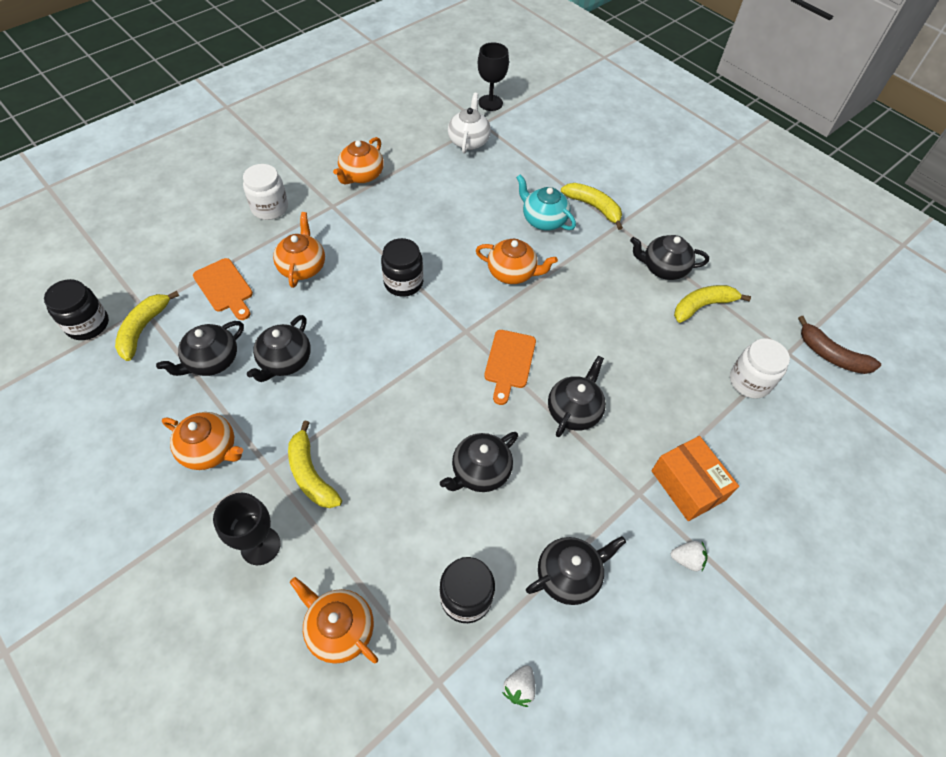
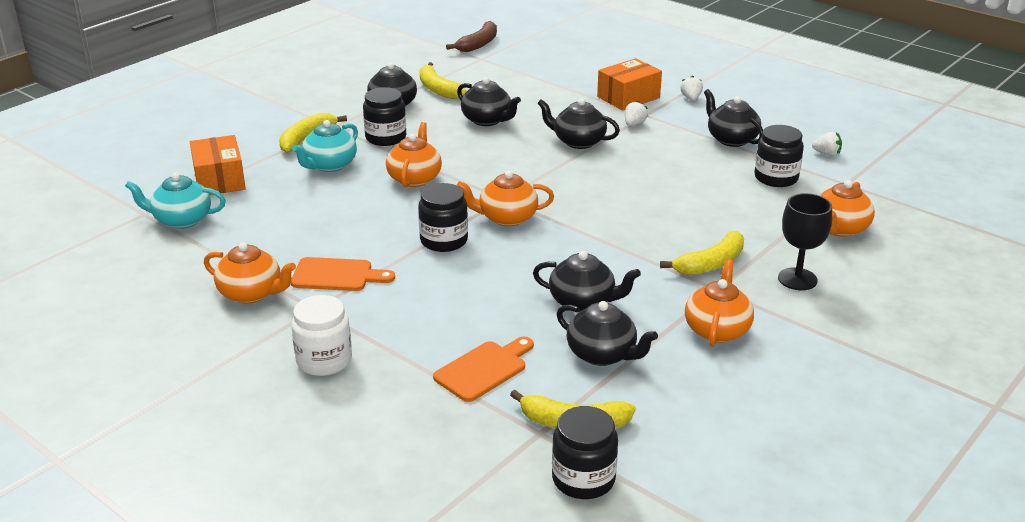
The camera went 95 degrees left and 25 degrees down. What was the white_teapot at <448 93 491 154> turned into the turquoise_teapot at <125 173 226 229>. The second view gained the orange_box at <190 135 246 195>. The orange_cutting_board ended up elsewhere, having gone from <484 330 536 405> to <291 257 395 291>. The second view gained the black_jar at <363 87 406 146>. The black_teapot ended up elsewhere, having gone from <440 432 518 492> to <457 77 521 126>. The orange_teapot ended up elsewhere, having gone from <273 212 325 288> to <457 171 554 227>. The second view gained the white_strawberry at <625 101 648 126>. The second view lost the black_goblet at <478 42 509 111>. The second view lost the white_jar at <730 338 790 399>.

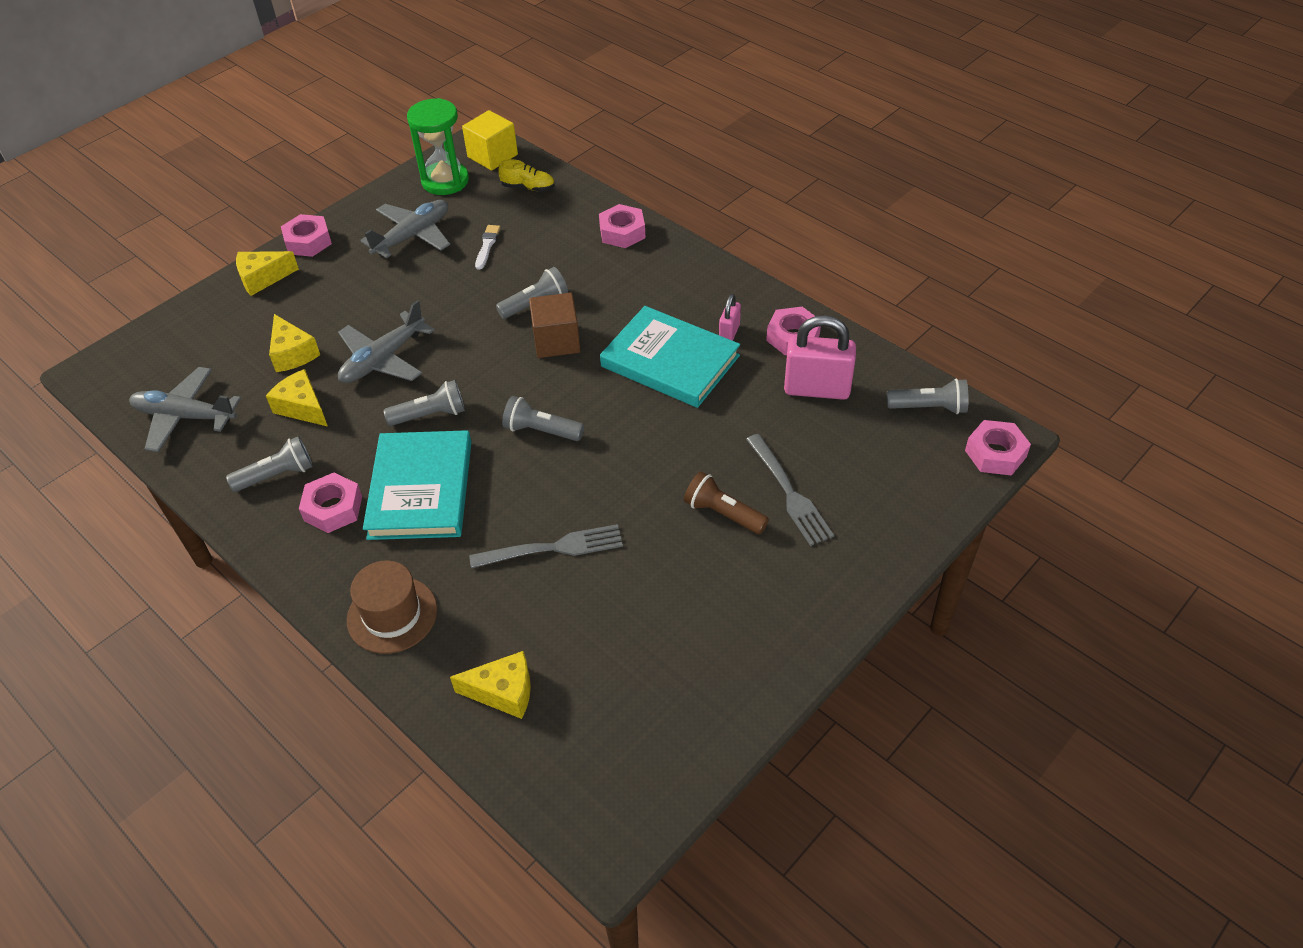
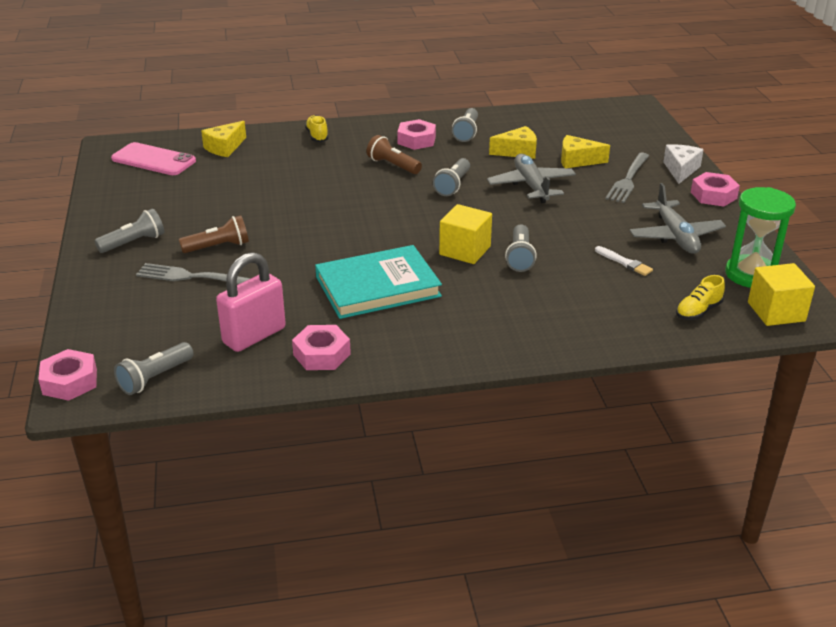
The camera went 125 degrees right and 15 degrees down. The grey_flashlight ended up elsewhere, having gone from <502 396 584 441> to <94 208 164 253>. The second view gained the pink_phone at <111 142 196 175>. Where the brown_hat stood at <347 561 437 654>, the yellow_shoe came to stand at <305 115 329 142>. Where the turquoise_book stood at <363 430 471 540>, the brown_flashlight came to stand at <367 135 422 174>. What was the brown_cube at <529 293 580 358> turned into the yellow_cube at <439 204 492 264>. The grey_fork ended up elsewhere, having gone from <469 524 623 568> to <605 153 649 203>. What was the yellow_cheese at <236 251 299 296> turned into the white_cheese at <663 144 704 184>. The second view lost the grey_plane at <129 367 241 452>. The second view lost the pink_nut at <599 204 645 248>. The second view lost the pink_padlock at <719 294 741 341>.

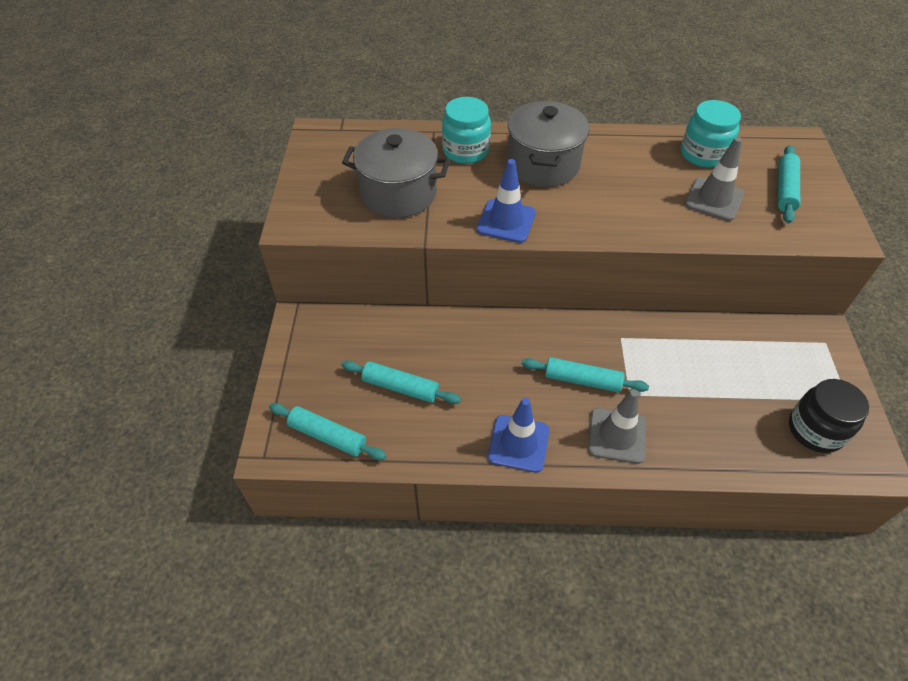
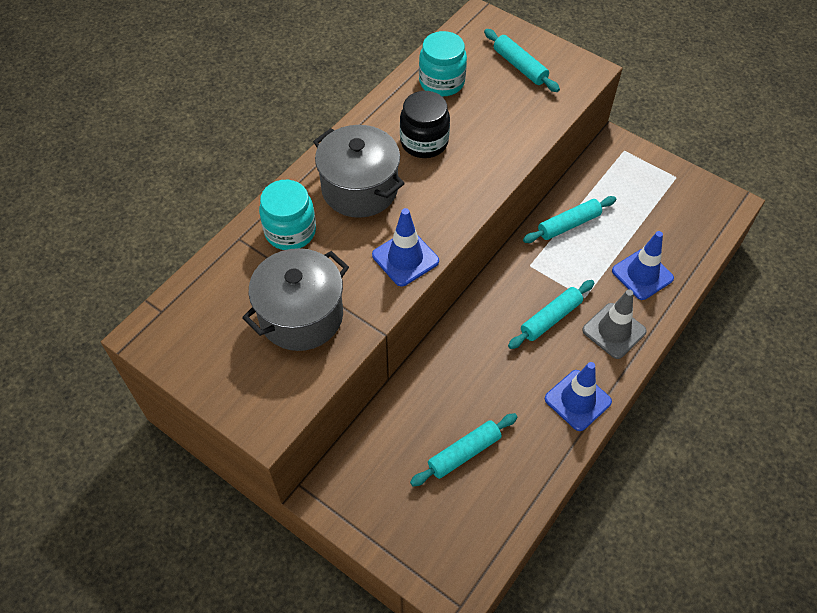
The camera went 55 degrees left and 5 degrees up. The black_jar ended up elsewhere, having gone from <789 379 869 453> to <400 91 450 158>. The turquoise_rolling_pin ended up elsewhere, having gone from <269 403 386 460> to <523 196 616 243>. The second view gained the blue_traffic_cone at <612 231 674 300>. The second view lost the grey_traffic_cone at <685 137 744 221>.

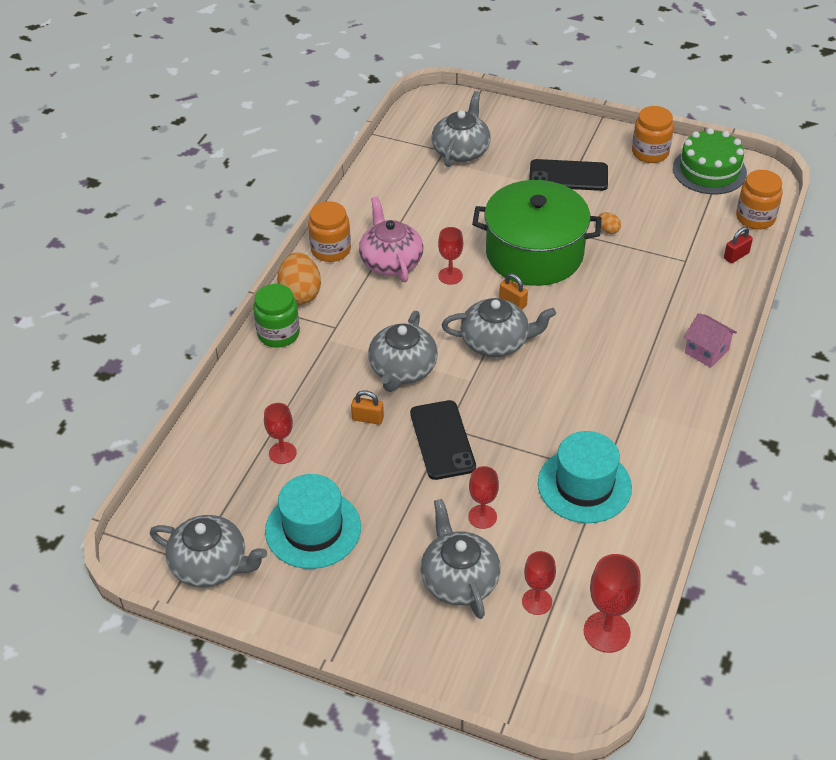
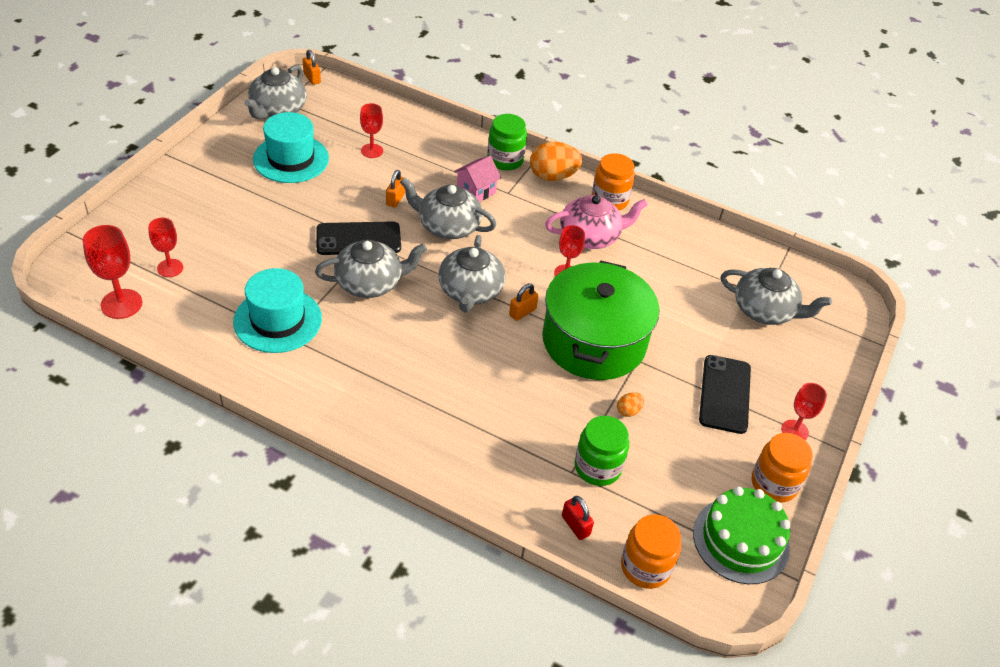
The camera went 90 degrees right and 0 degrees up. The second view gained the orange_padlock at <303 50 321 85>. The grey_teapot ended up elsewhere, having gone from <421 499 501 619> to <315 240 427 298>. The pink_house ended up elsewhere, having gone from <684 313 737 368> to <454 156 501 202>. The second view gained the green_jar at <575 416 629 486>. The red_goblet ended up elsewhere, having gone from <468 466 499 529> to <781 383 827 440>.

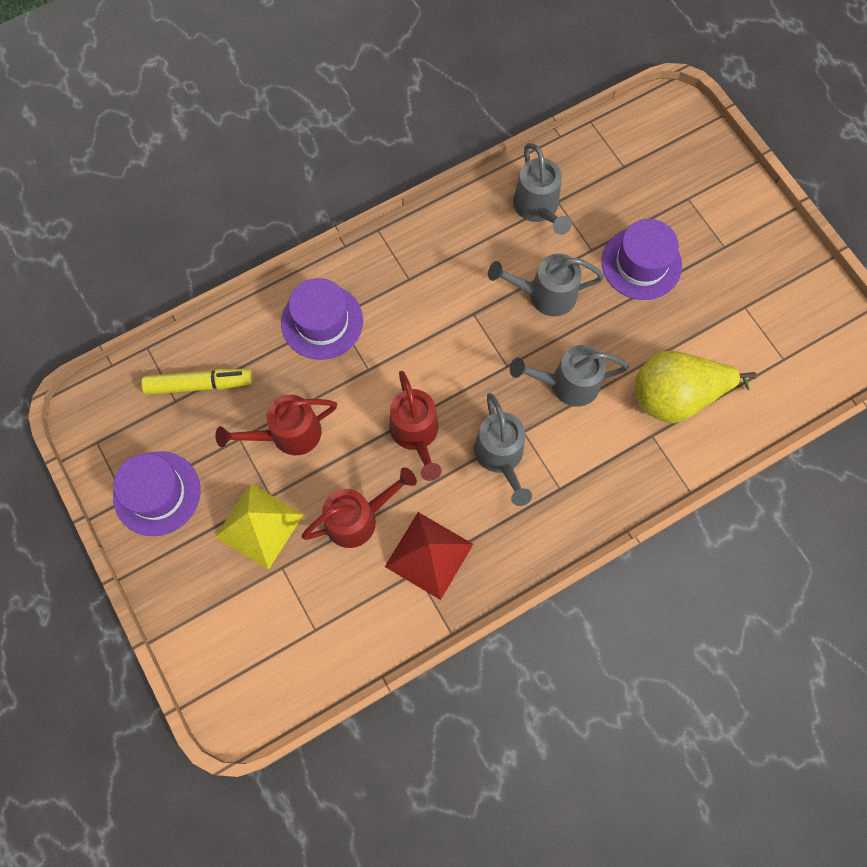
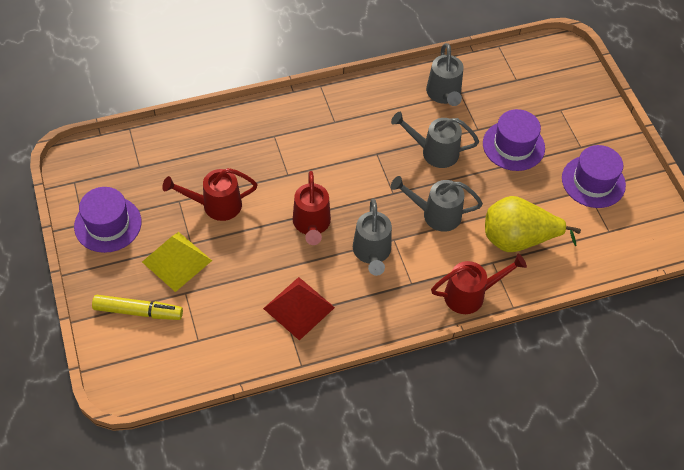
The camera went 10 degrees right and 15 degrees down. The yellow_marker ended up elsewhere, having gone from <141 369 252 395> to <92 295 183 320>. The red_watering_can ended up elsewhere, having gone from <301 467 417 548> to <431 254 527 314>. The purple_hat ended up elsewhere, having gone from <281 278 363 360> to <562 145 626 208>.

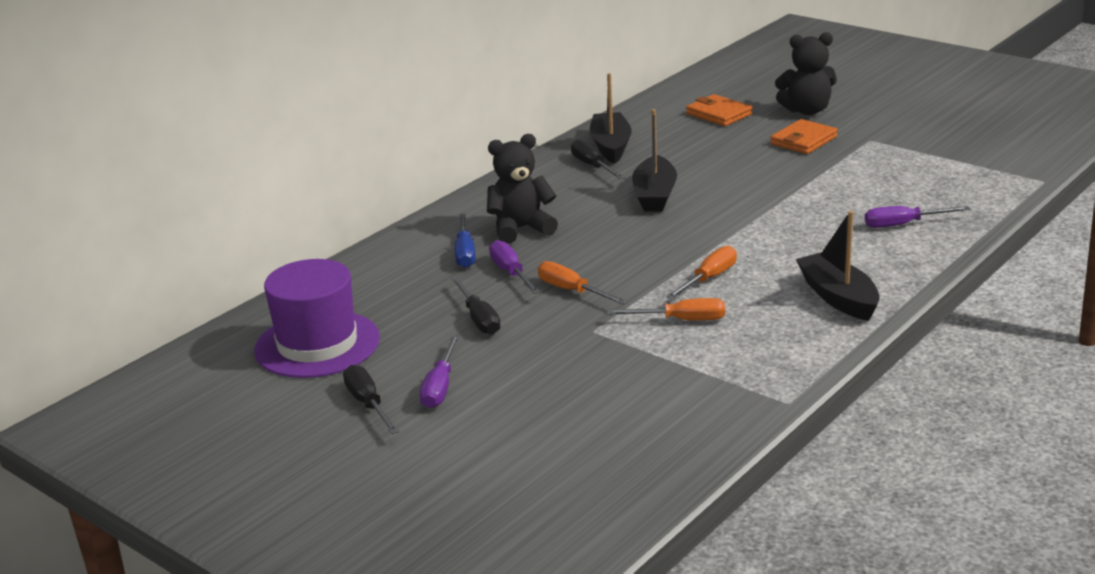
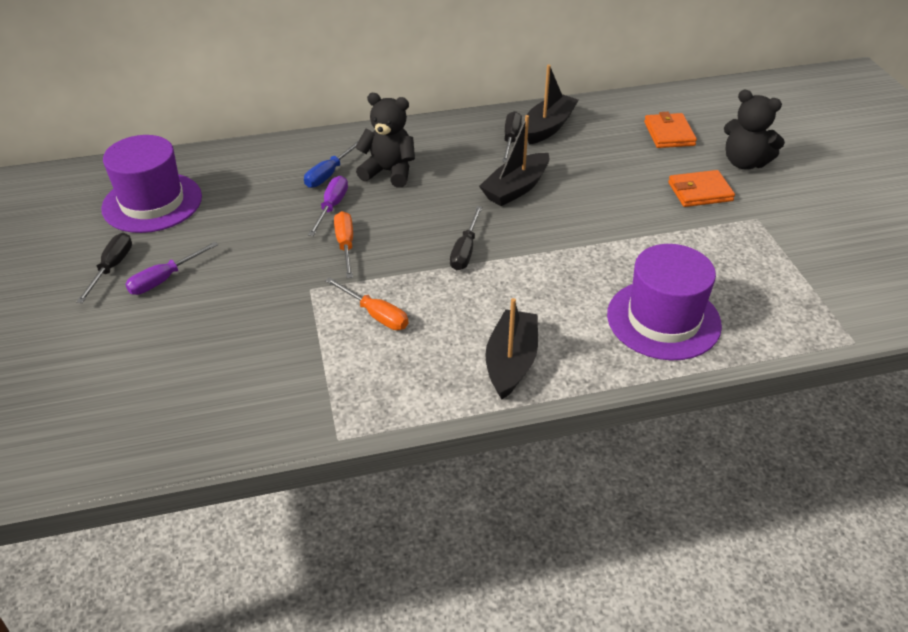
The camera went 35 degrees right and 15 degrees up. The black_screwdriver ended up elsewhere, having gone from <451 277 501 335> to <450 206 482 270>. Where the purple_screwdriver stood at <865 206 971 228>, the purple_hat came to stand at <607 244 722 360>. The second view lost the orange_screwdriver at <666 246 737 299>.

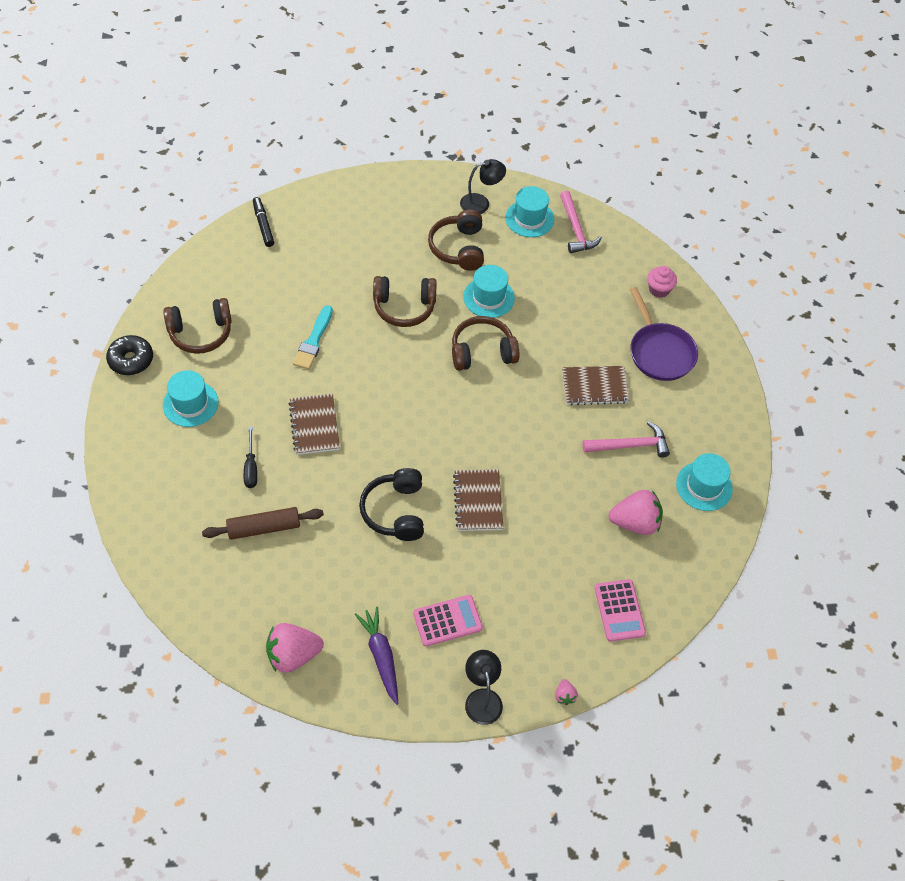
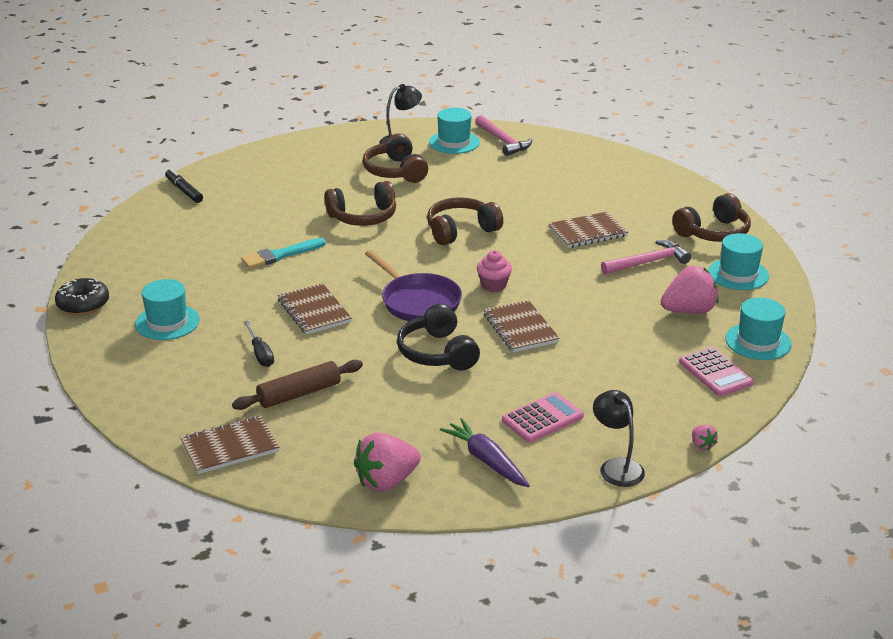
The camera went 15 degrees left and 25 degrees down. The second view gained the brown_notebook at <181 416 279 474>. The turquoise_brush at <293 305 333 369> ended up facing another way, 60 degrees clockwise from before. The purple_pan ended up elsewhere, having gone from <630 287 698 381> to <365 250 462 321>. The pink_cupcake ended up elsewhere, having gone from <647 266 677 298> to <477 250 512 292>. The brown_headphones ended up elsewhere, having gone from <163 298 232 354> to <672 193 751 242>. The turquoise_hat ended up elsewhere, having gone from <463 265 515 318> to <725 298 792 360>.

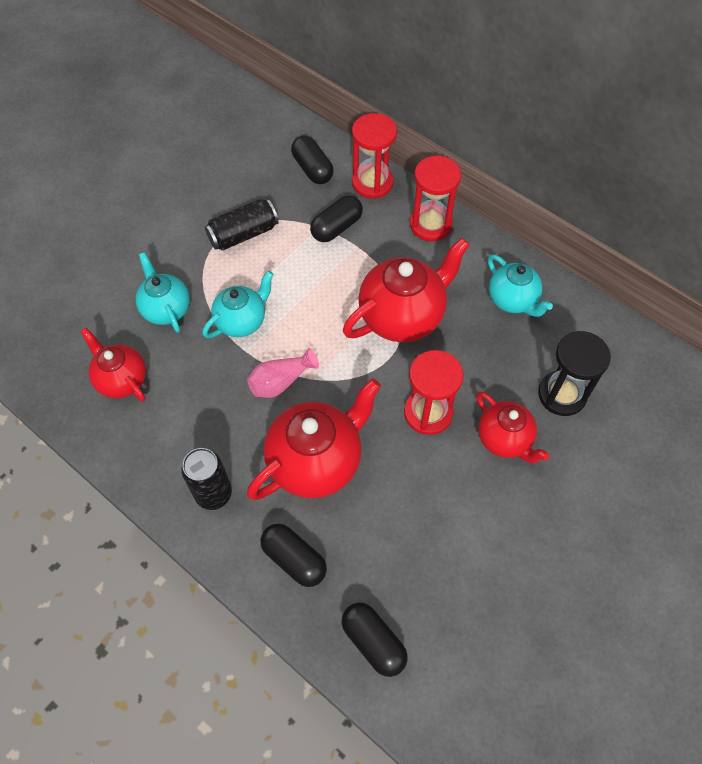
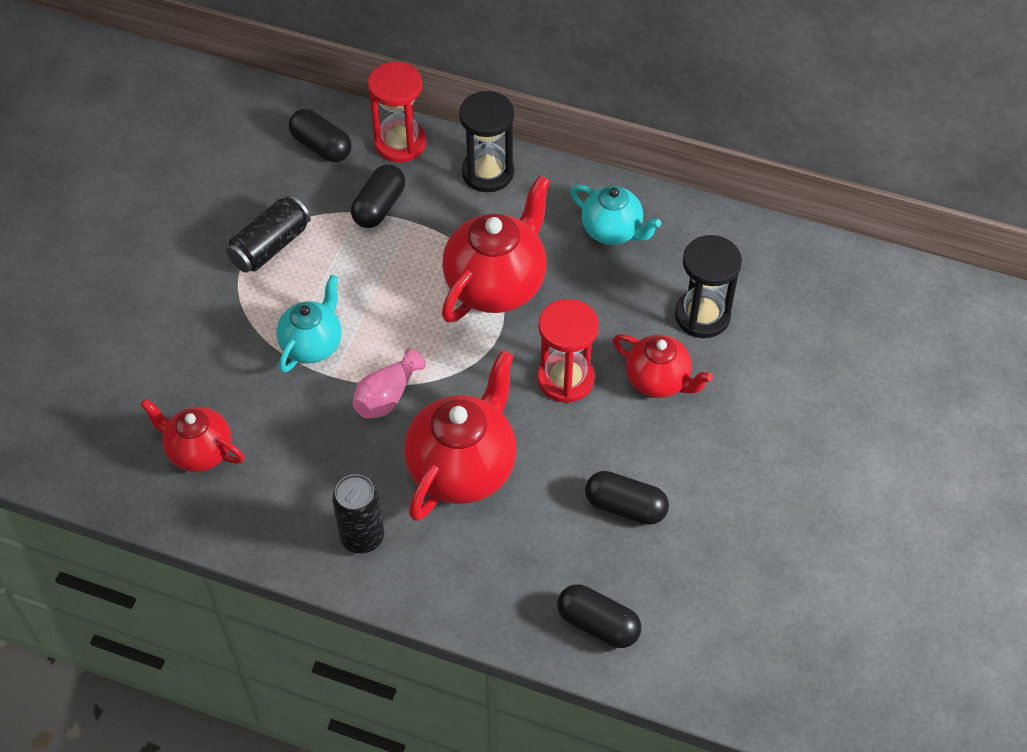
The camera went 20 degrees left and 5 degrees down. What was the red_hourglass at <410 155 461 241> turned into the black_hourglass at <459 91 514 192>. The black_capsule ended up elsewhere, having gone from <261 524 327 587> to <585 471 669 525>. The second view lost the turquoise_teapot at <136 252 190 333>.

